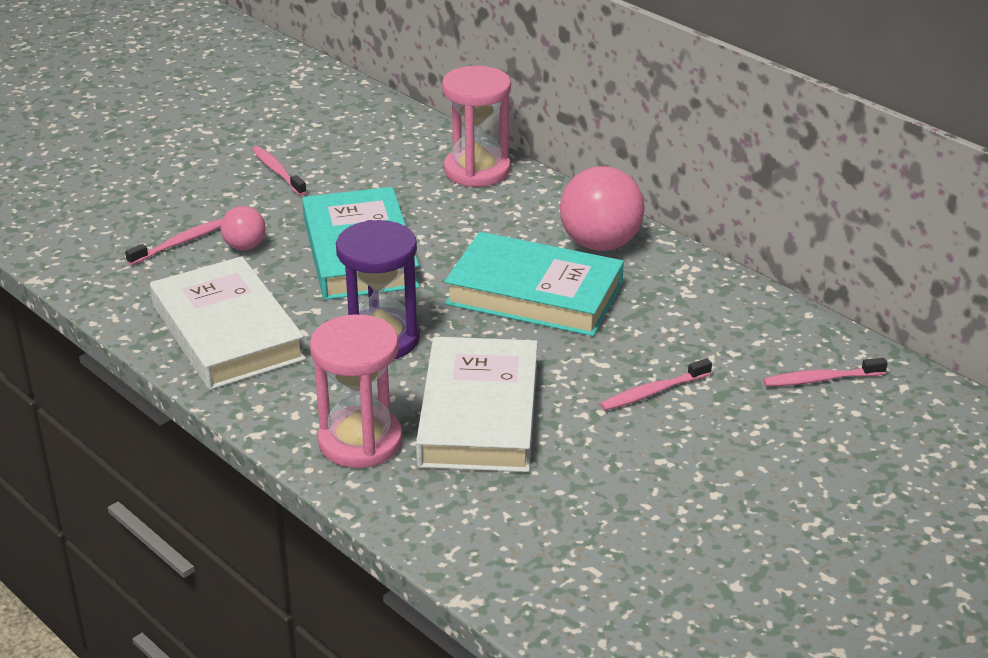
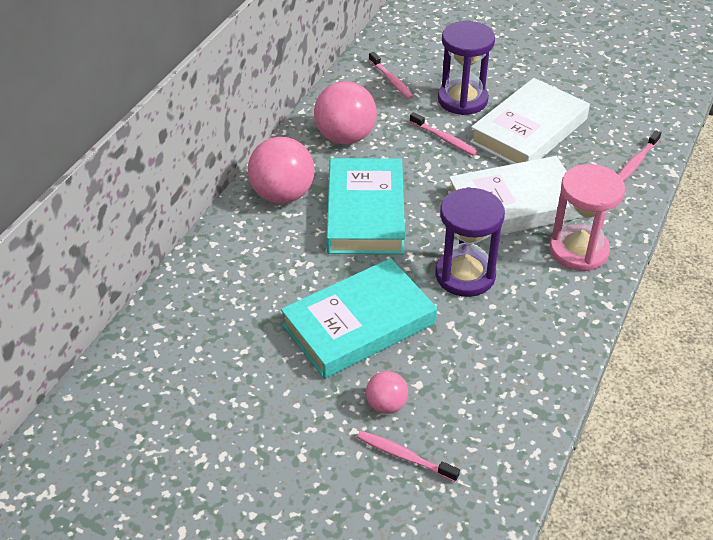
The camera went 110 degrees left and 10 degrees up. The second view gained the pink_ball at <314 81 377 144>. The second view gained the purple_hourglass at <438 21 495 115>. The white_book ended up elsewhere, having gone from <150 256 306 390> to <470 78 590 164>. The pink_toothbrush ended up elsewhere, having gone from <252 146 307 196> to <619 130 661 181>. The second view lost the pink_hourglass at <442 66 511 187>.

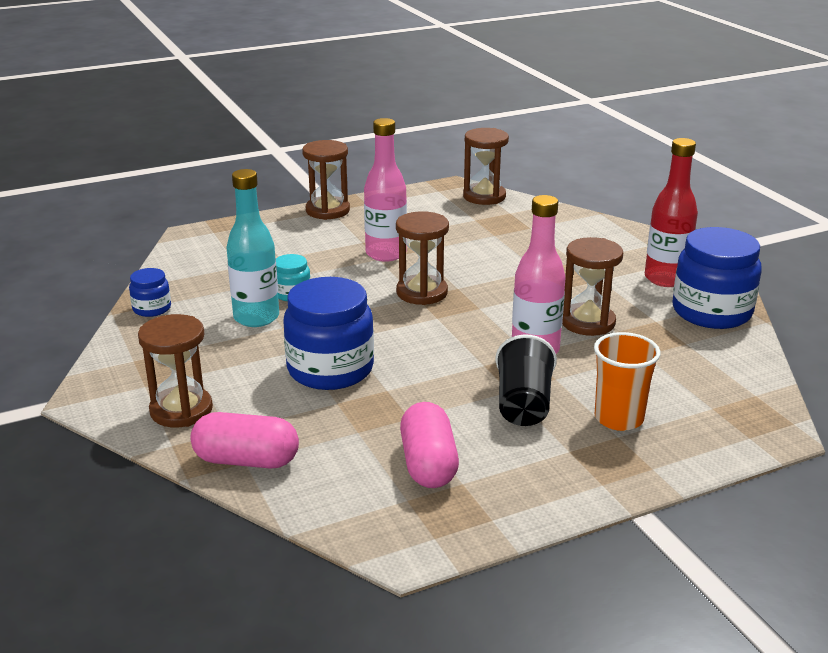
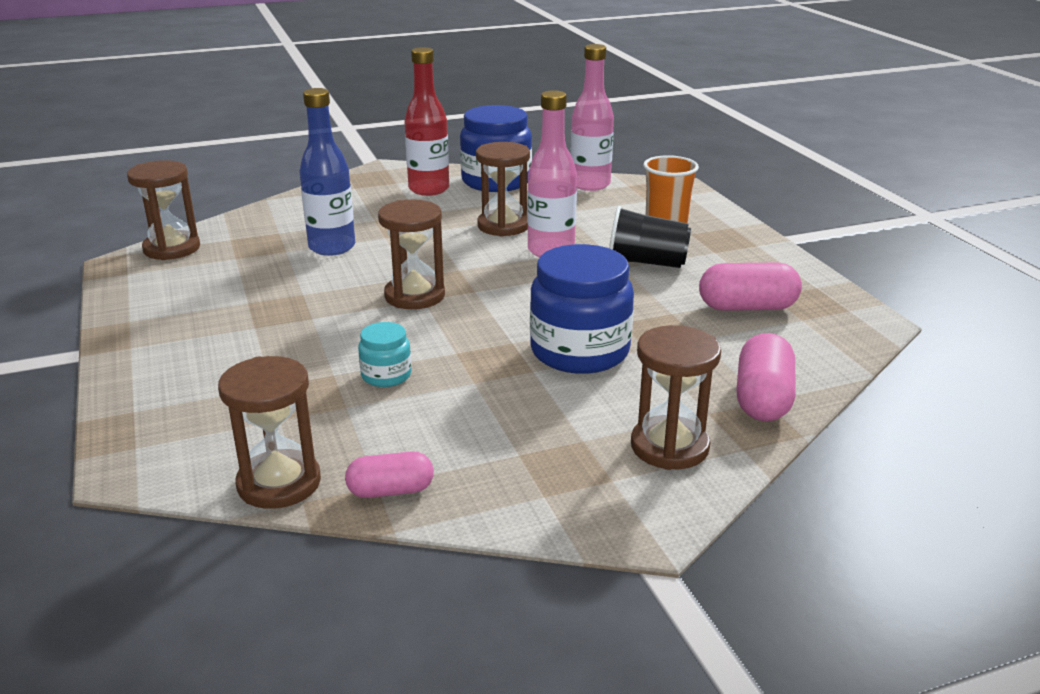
The camera went 85 degrees left and 0 degrees up. The brown_hourglass ended up elsewhere, having gone from <302 140 350 220> to <218 356 321 509>. The second view gained the blue_bottle at <299 88 355 256>. Where the blue_jar stood at <129 268 171 317>, the pink_capsule came to stand at <345 451 434 498>. The pink_bottle ended up elsewhere, having gone from <364 118 407 262> to <571 44 614 191>. The second view lost the turquoise_bottle at <226 169 279 327>.

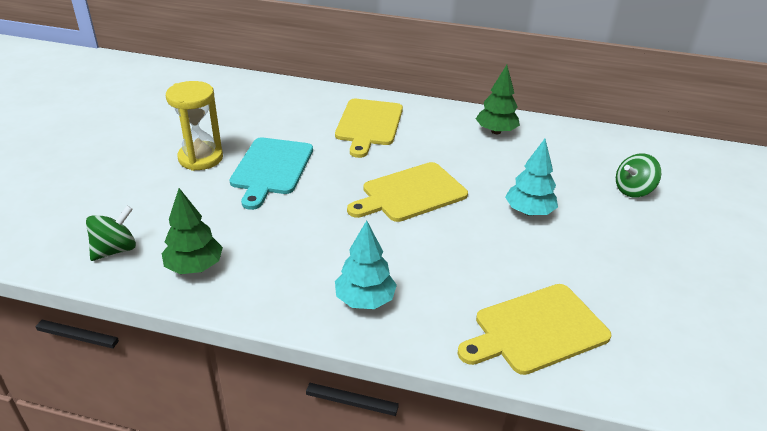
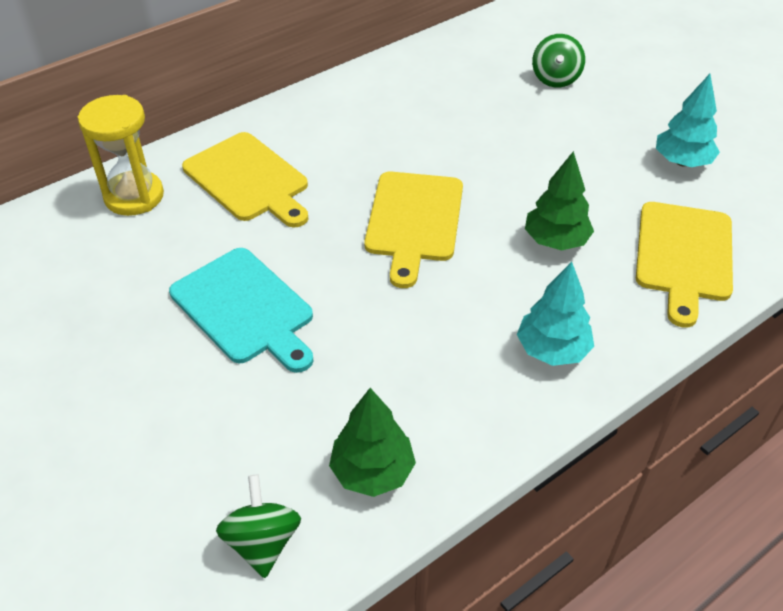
The camera went 50 degrees left and 10 degrees up. The yellow_hourglass ended up elsewhere, having gone from <166 81 223 171> to <78 95 164 216>. The green_tree ended up elsewhere, having gone from <476 65 520 134> to <525 151 594 250>. The turquoise_tree ended up elsewhere, having gone from <505 139 558 216> to <656 74 720 167>.

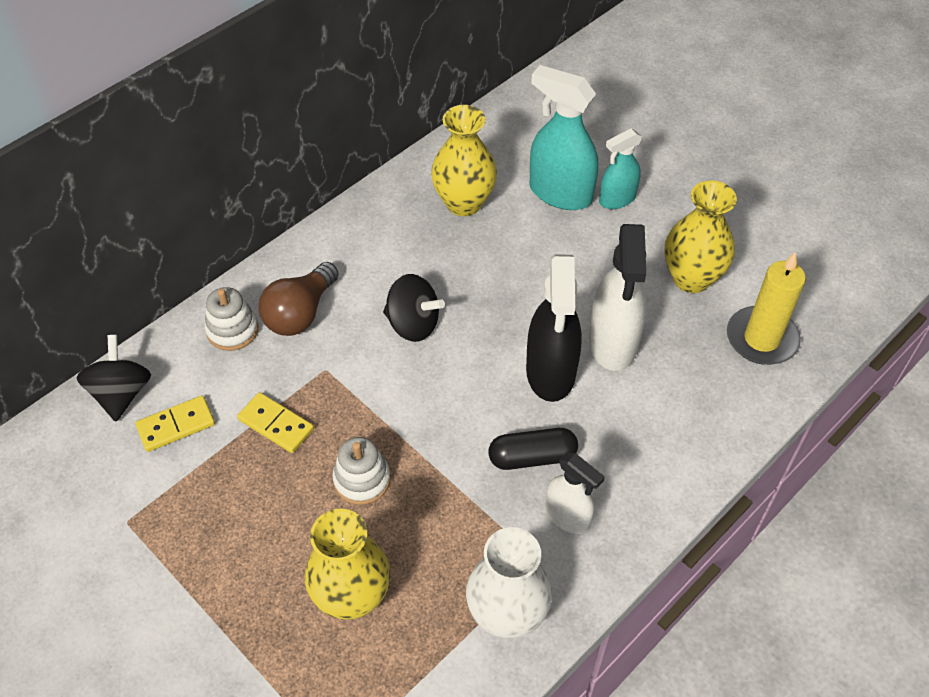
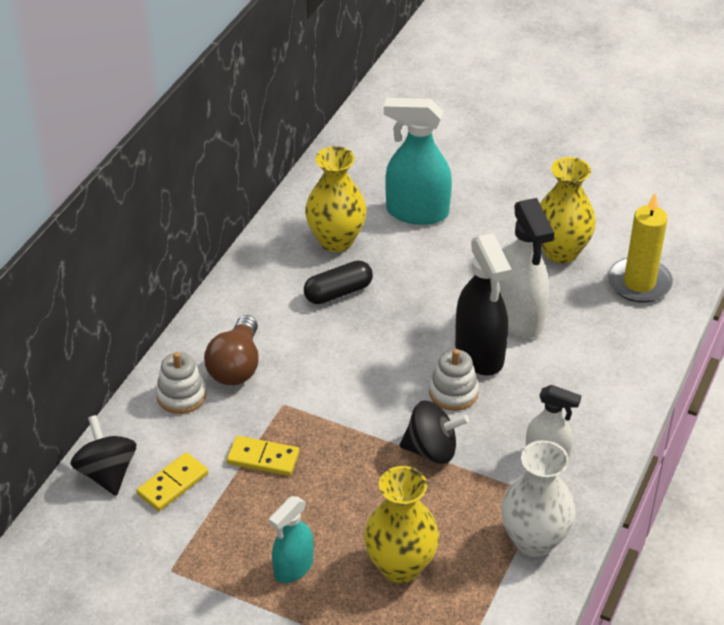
The camera went 20 degrees left and 10 degrees down. The turquoise_spray_bottle ended up elsewhere, having gone from <599 128 642 209> to <269 496 314 583>. The black_capsule ended up elsewhere, having gone from <489 428 578 470> to <304 260 373 304>. The black_spinning_top ended up elsewhere, having gone from <383 274 445 342> to <400 401 469 464>. The white_stacking_toy ended up elsewhere, having gone from <332 437 390 505> to <429 349 479 411>.

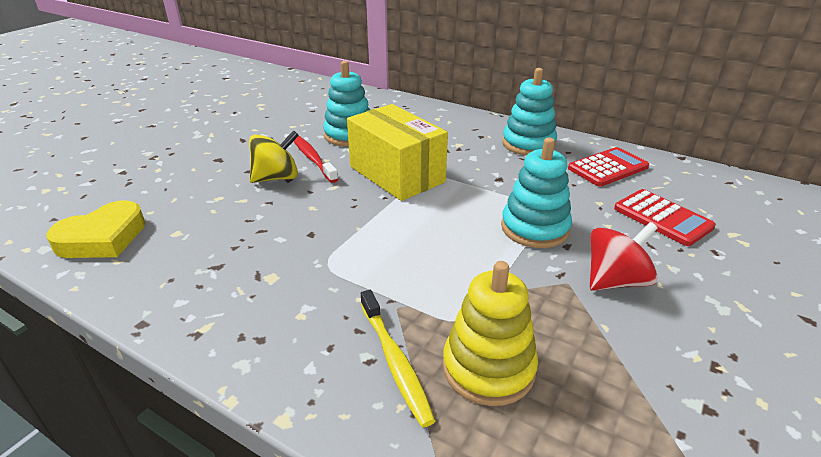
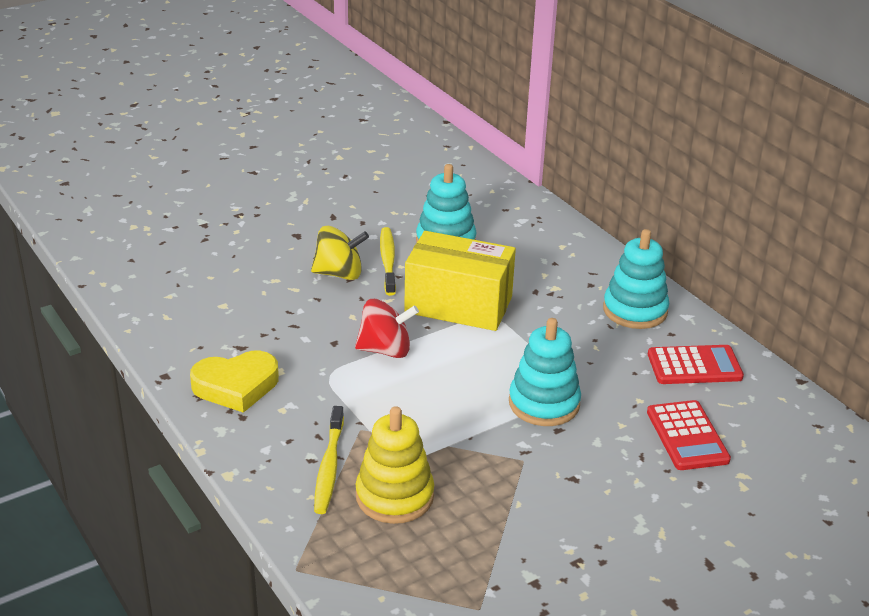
The camera went 25 degrees right and 0 degrees up. The yellow_heart ended up elsewhere, having gone from <46 200 146 258> to <190 351 279 413>. The red_spinning_top ended up elsewhere, having gone from <590 222 658 291> to <355 299 419 358>. What was the red_toothbrush at <294 136 338 183> turned into the yellow_toothbrush at <380 227 396 296>. The yellow_box at <347 104 448 201> ended up facing another way, 60 degrees counterclockwise from before.

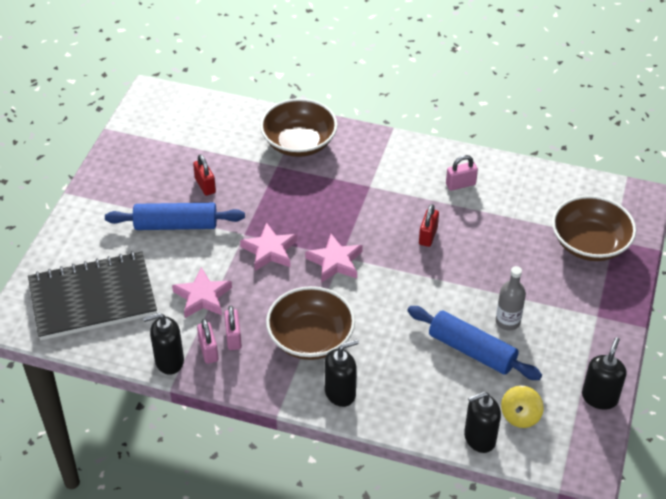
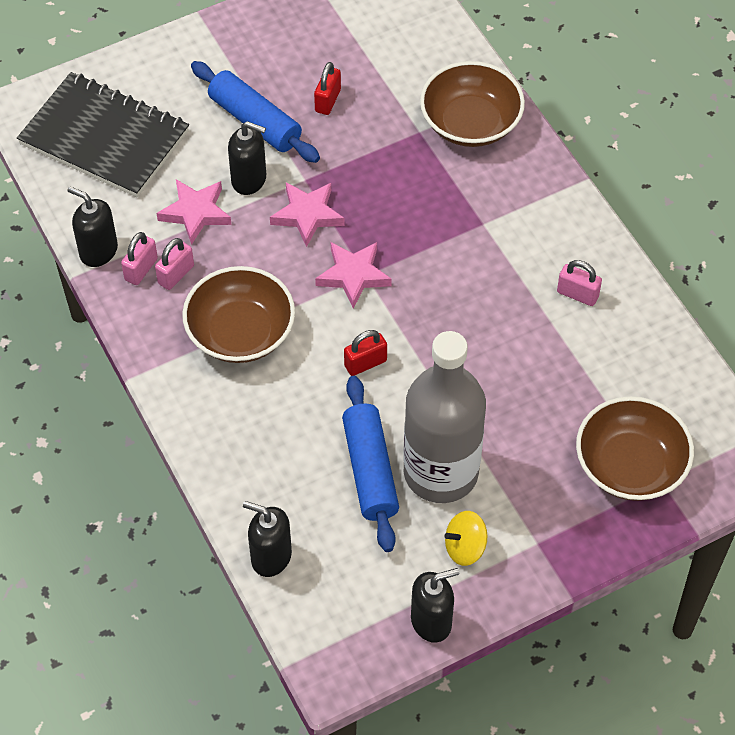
The camera went 45 degrees right and 10 degrees up. The black_soap_dispenser ended up elsewhere, having gone from <325 339 359 407> to <228 121 266 195>. The red_padlock ended up elsewhere, having gone from <419 204 439 247> to <344 330 387 376>. The size of the grey_bottle at <496 266 526 331> changed by a factor of 2.25. The yellow_spinning_top ended up elsewhere, having gone from <501 386 543 428> to <445 511 487 566>.

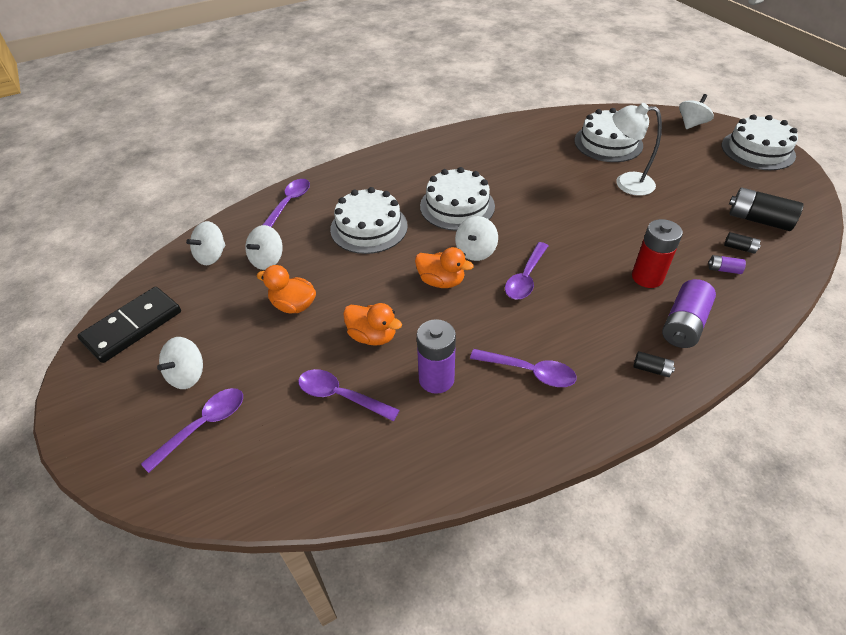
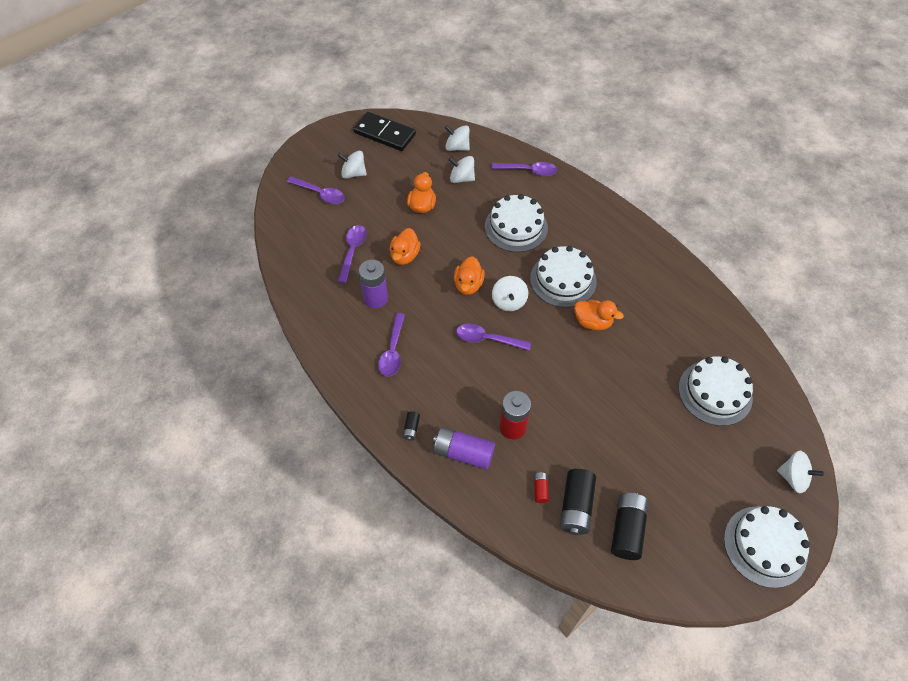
The camera went 75 degrees right and 10 degrees up. The white_spinning_top at <455 216 498 261> ended up facing another way, 105 degrees counterclockwise from before. What was the purple_battery at <708 255 746 274> turned into the red_battery at <534 472 549 503>. The size of the black_battery at <724 232 761 254> changed by a factor of 2.08. The second view gained the orange_duck at <574 300 624 330>. The second view lost the white_lamp at <613 103 662 196>.

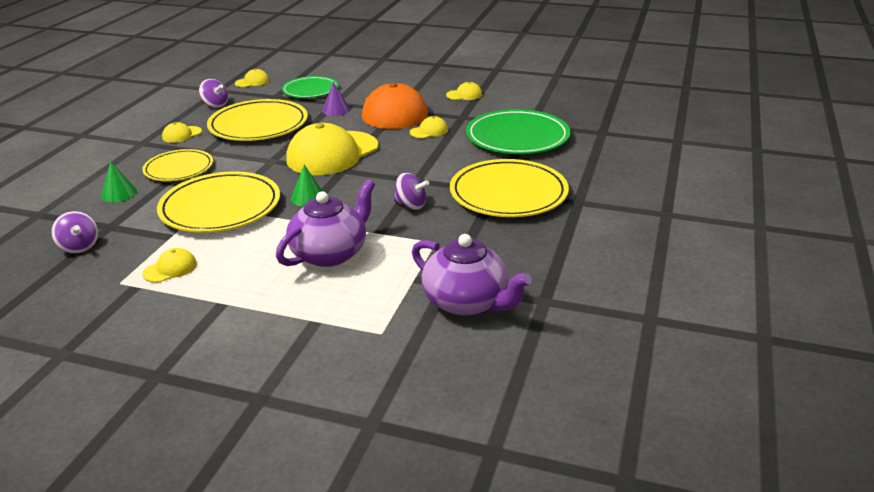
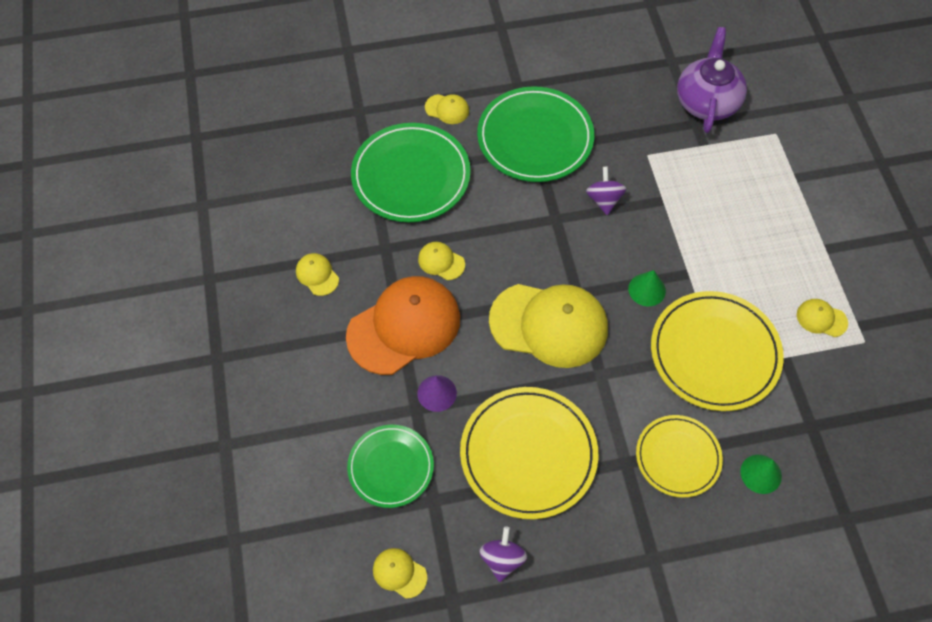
The camera went 120 degrees left and 30 degrees up. The yellow_cap ended up elsewhere, having gone from <162 122 202 143> to <425 94 469 124>. What was the yellow_plate at <450 159 569 217> turned into the green_plate at <477 86 594 182>. The second view lost the purple_spinning_top at <51 211 99 253>. The second view lost the purple_teapot at <276 180 375 267>.

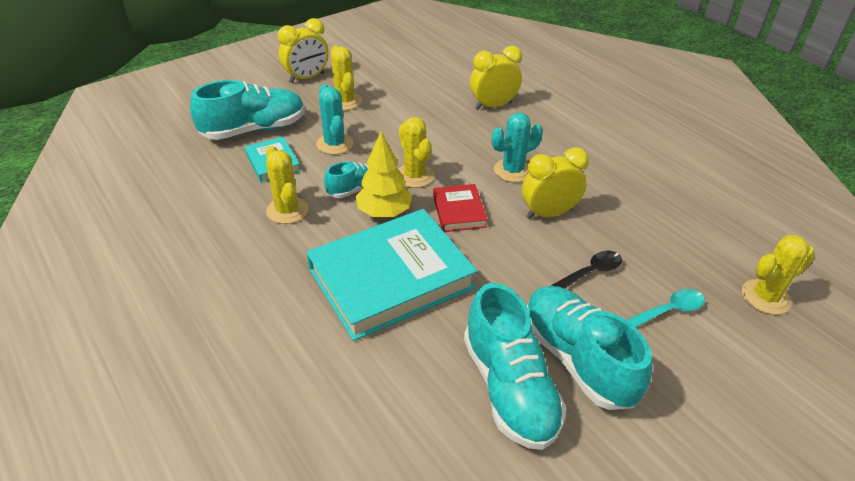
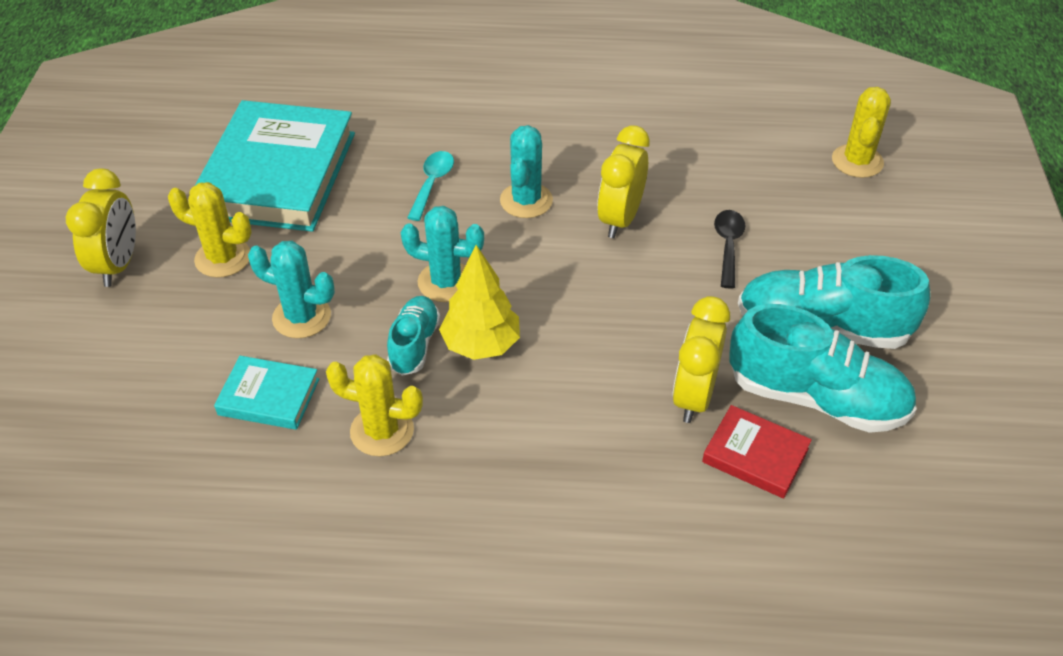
The camera went 50 degrees left and 5 degrees up. The turquoise_book ended up elsewhere, having gone from <306 209 477 341> to <195 100 355 232>. What was the yellow_cactus at <398 117 434 188> turned into the turquoise_cactus at <401 206 484 302>. The turquoise_spoon ended up elsewhere, having gone from <627 289 705 328> to <407 151 454 221>. The yellow_clock ended up elsewhere, having gone from <470 46 522 110> to <672 296 730 423>. The red_book ended up elsewhere, having gone from <433 184 488 232> to <702 405 812 499>. The second view lost the turquoise_shoe at <190 80 305 140>.

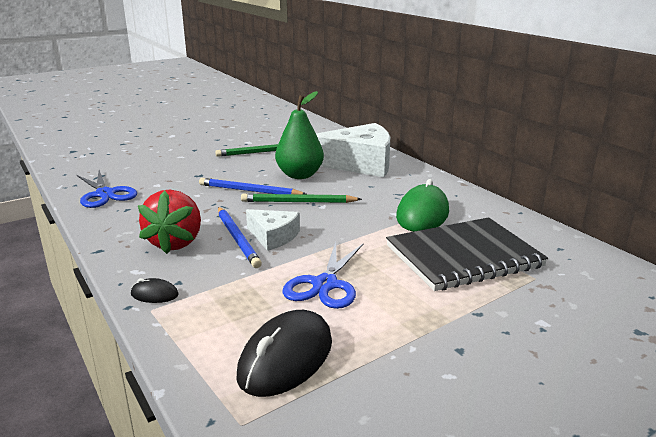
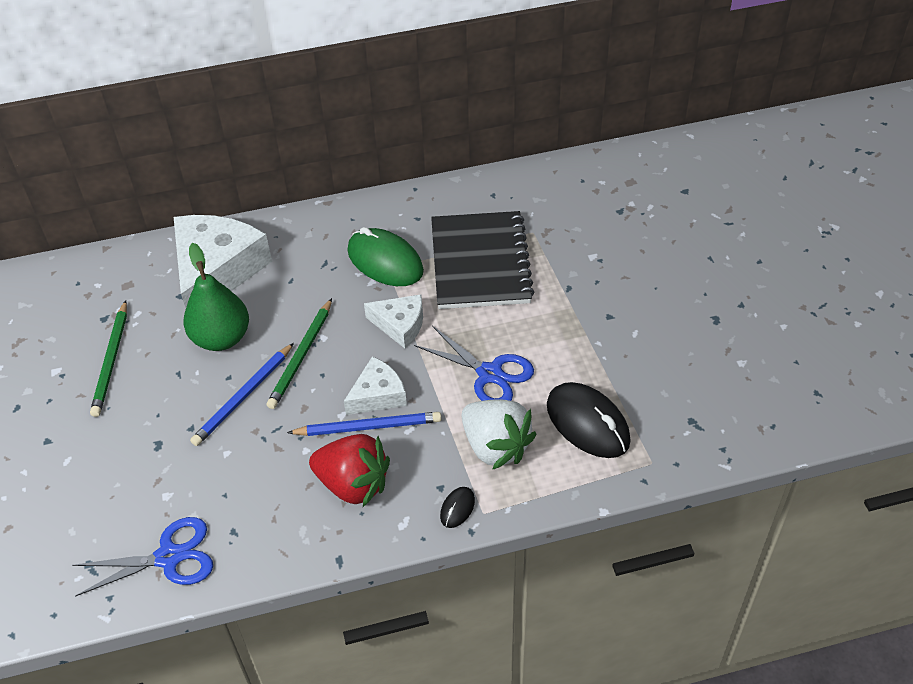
The camera went 70 degrees left and 25 degrees up. The second view gained the white_cheese at <364 294 423 348>. The second view gained the white_strawberry at <461 399 536 470>.

